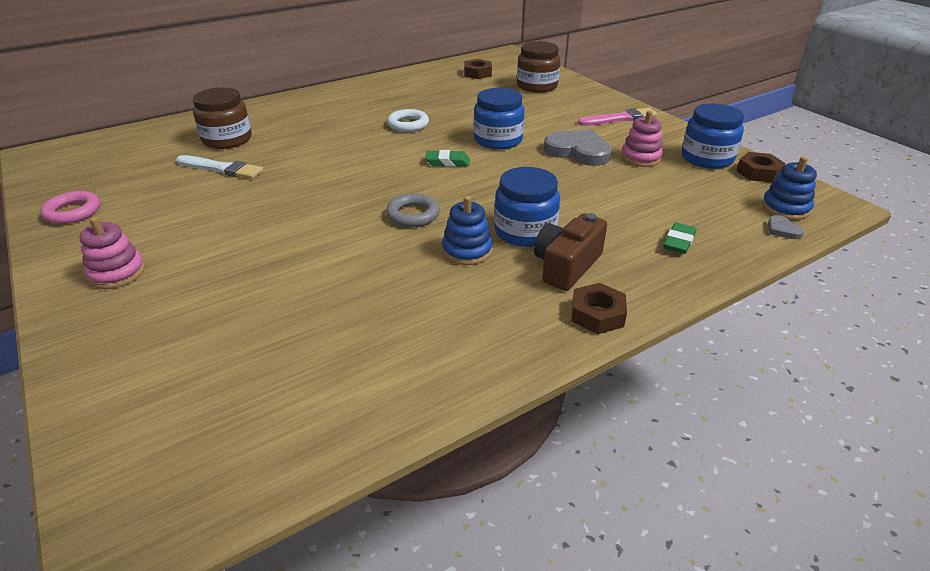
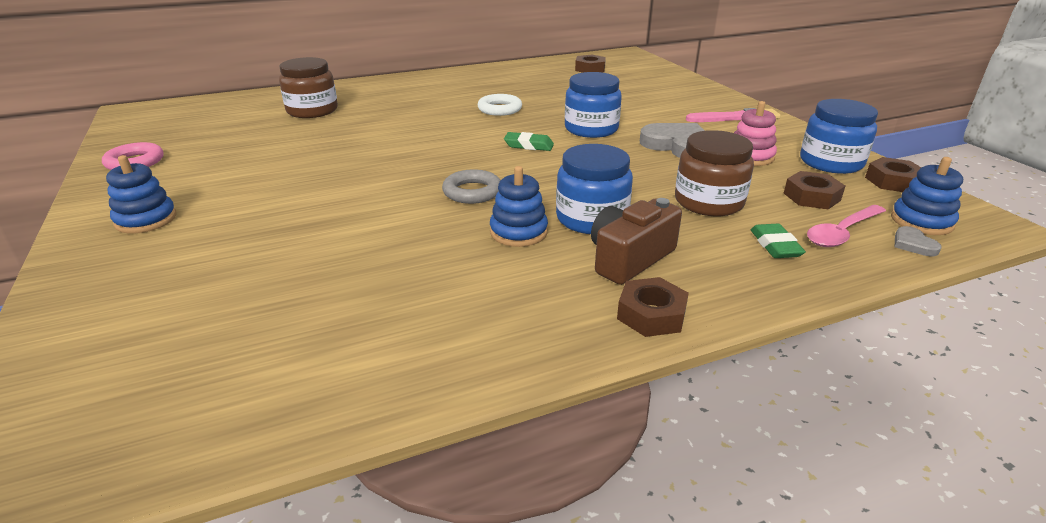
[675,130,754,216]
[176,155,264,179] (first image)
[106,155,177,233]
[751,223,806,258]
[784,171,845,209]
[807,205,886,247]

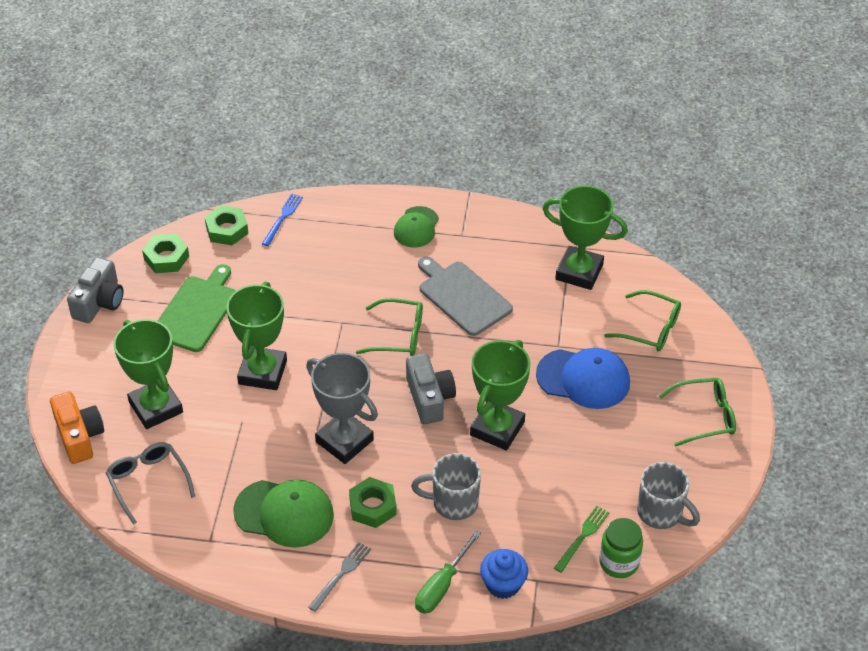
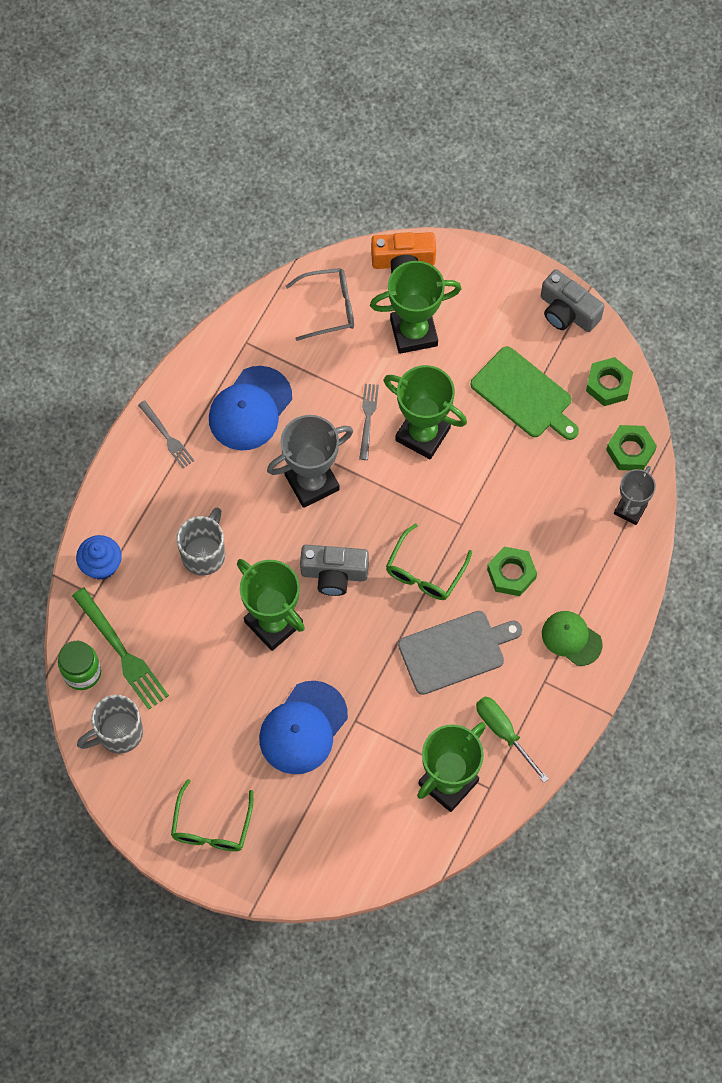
[614,466,656,525]
[604,290,681,351] (first image)
[487,547,537,596]
[209,366,292,450]
[72,587,169,710]
[476,696,549,783]
[359,384,379,460]

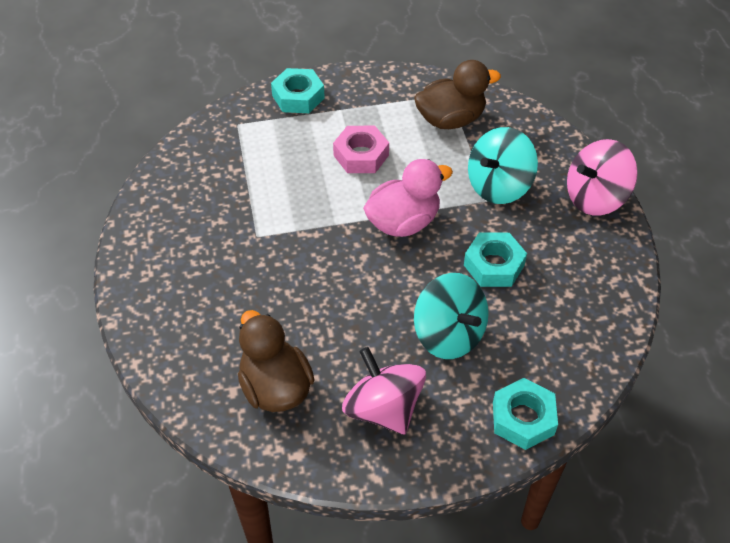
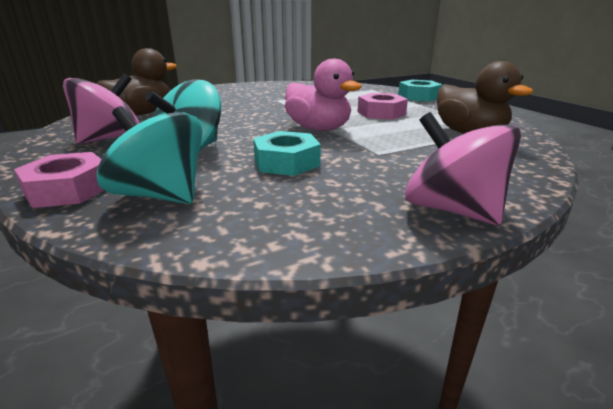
[97,106,203,204]
[14,152,104,208]

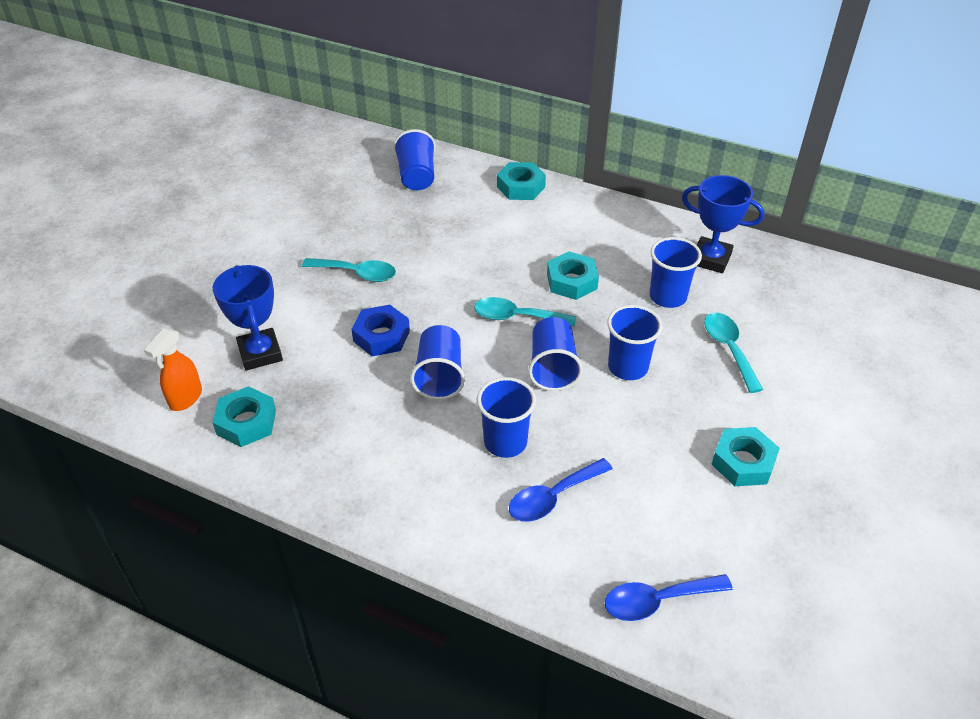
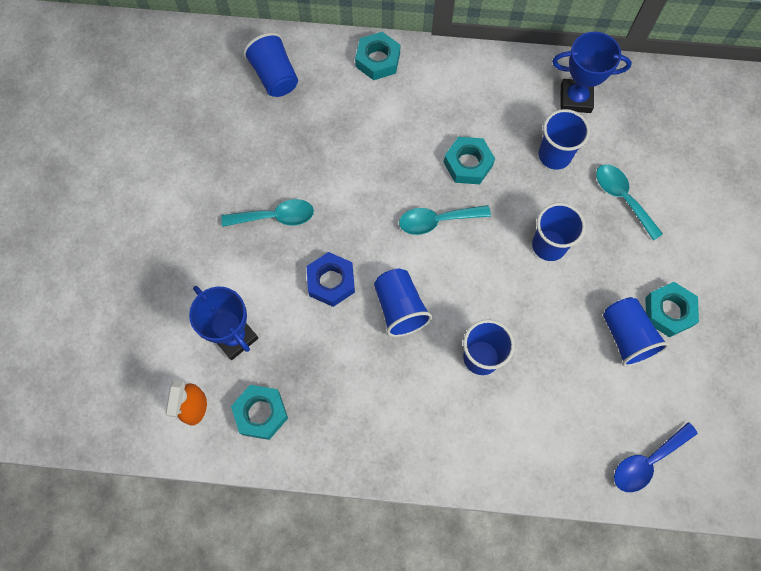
[603,297,669,367]
[509,458,613,522] (first image)

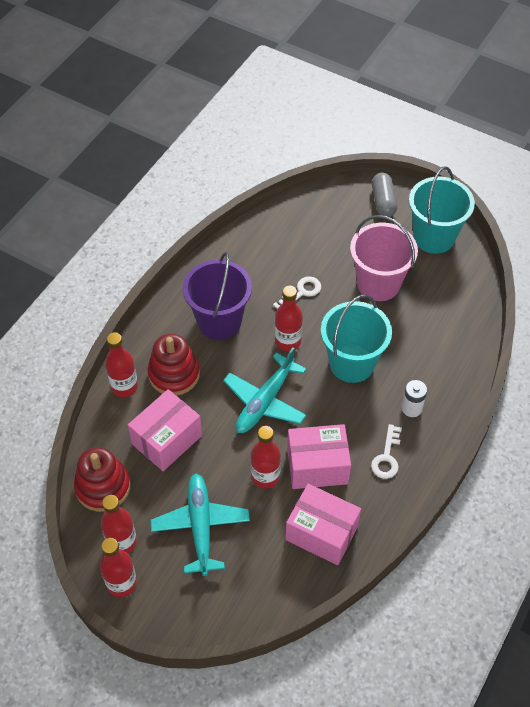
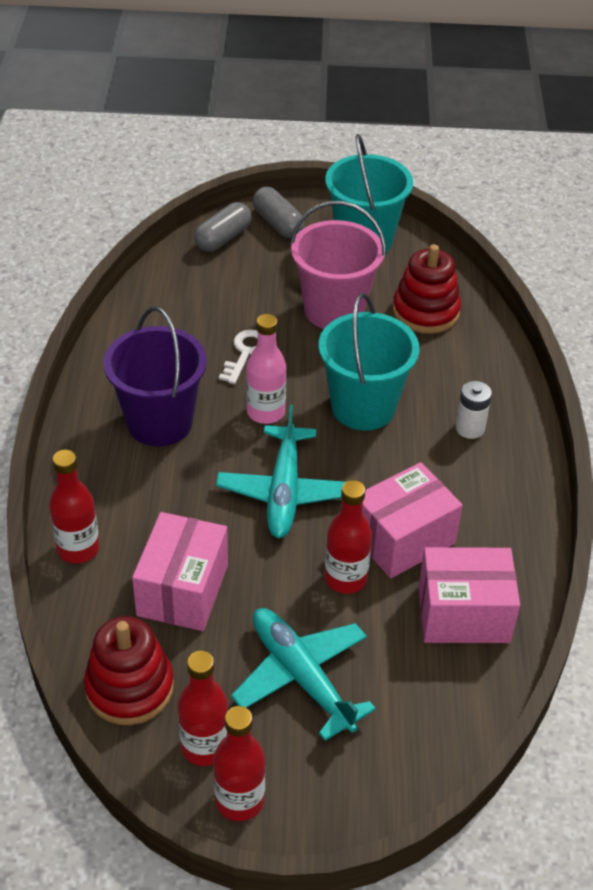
[246,314,286,424]
[393,244,461,334]
[371,424,402,479] (first image)
[194,202,252,252]

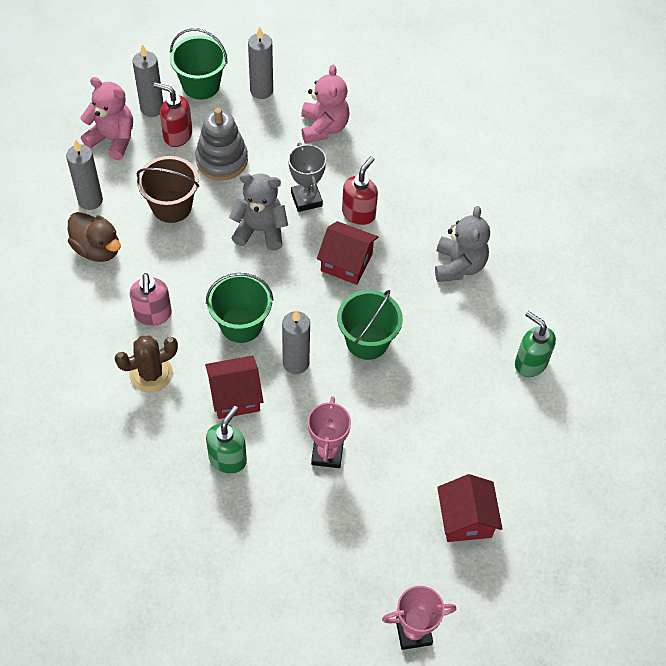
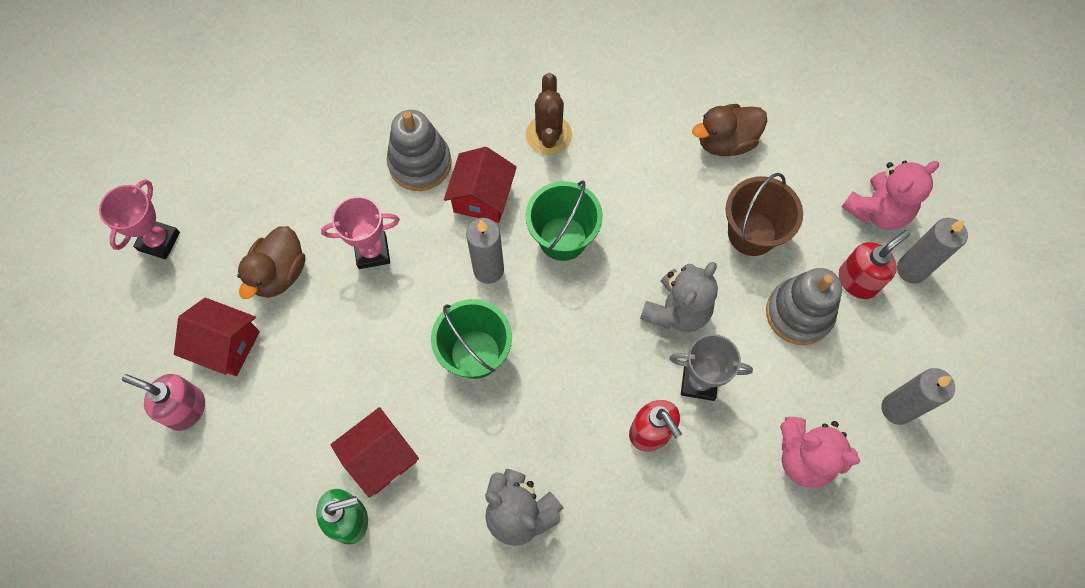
[170,28,228,100] (first image)
[66,140,103,210] (first image)
[330,407,419,498]
[122,374,205,431]
[321,196,400,269]
[387,110,452,191]
[237,226,305,299]

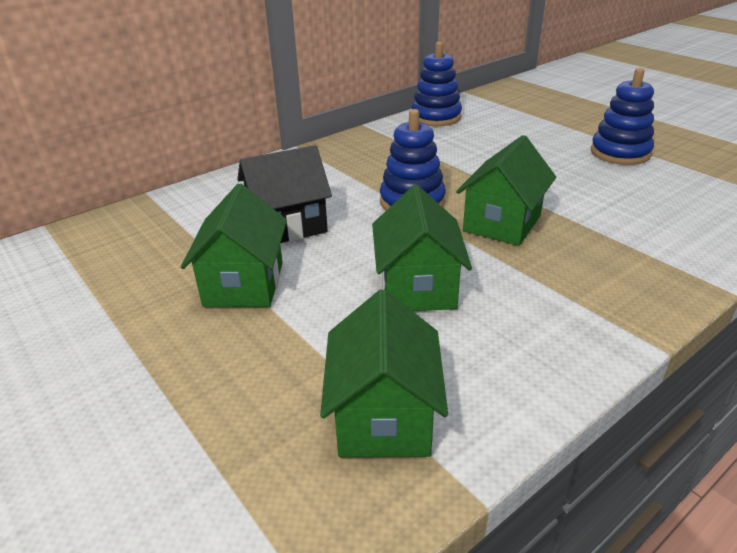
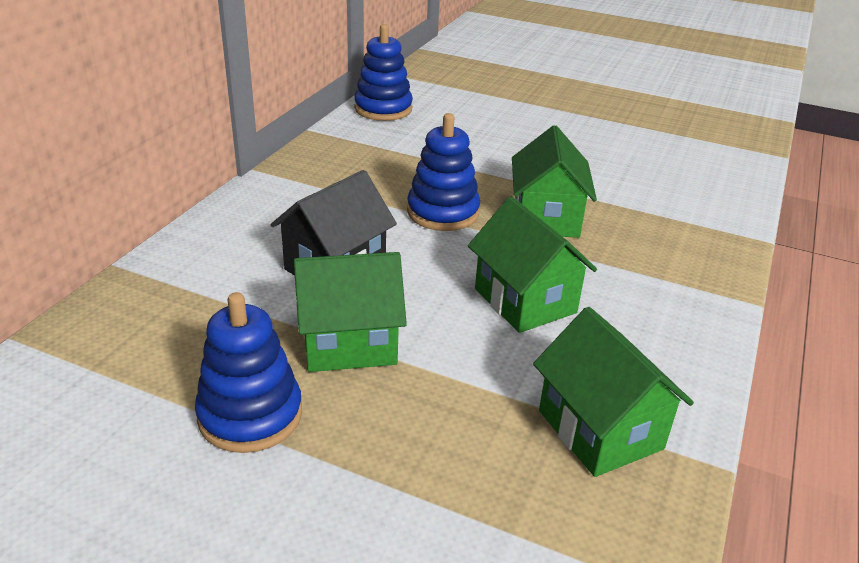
[195,292,302,453]
[294,252,407,372]

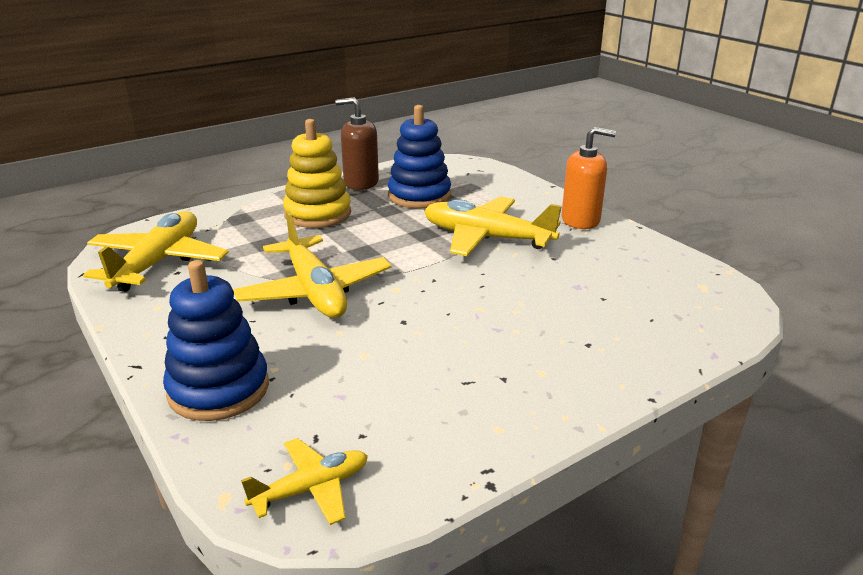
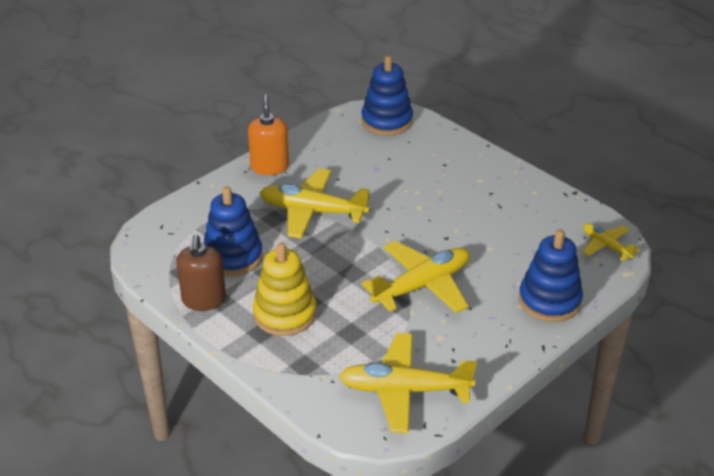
[260,168,370,239]
[361,55,413,135]

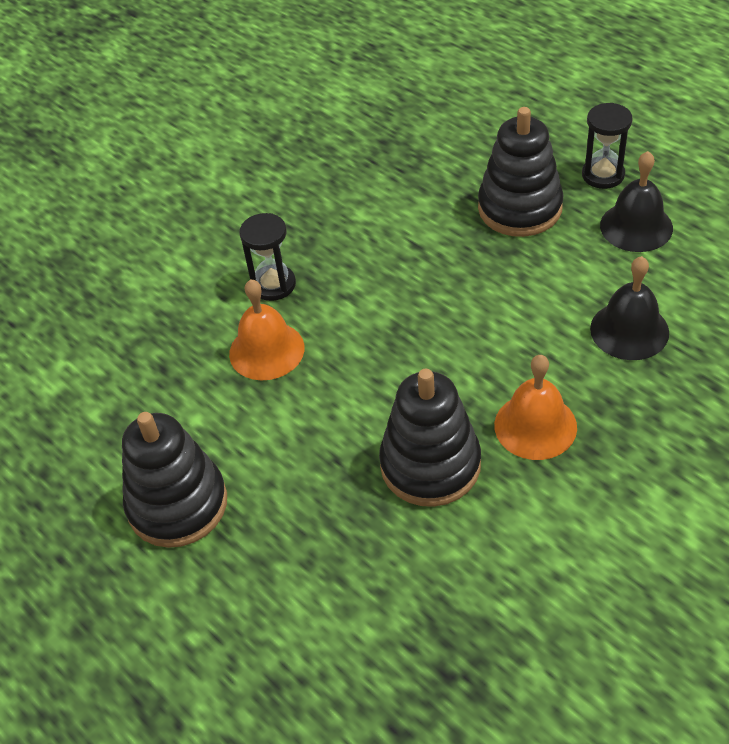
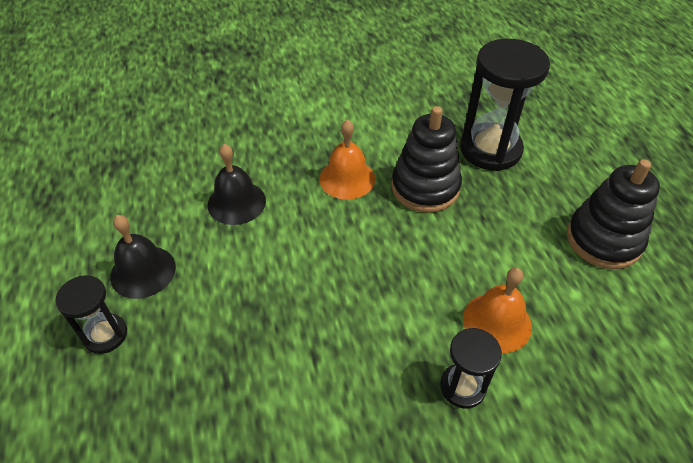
[478,107,564,237] (first image)
[460,39,550,171]

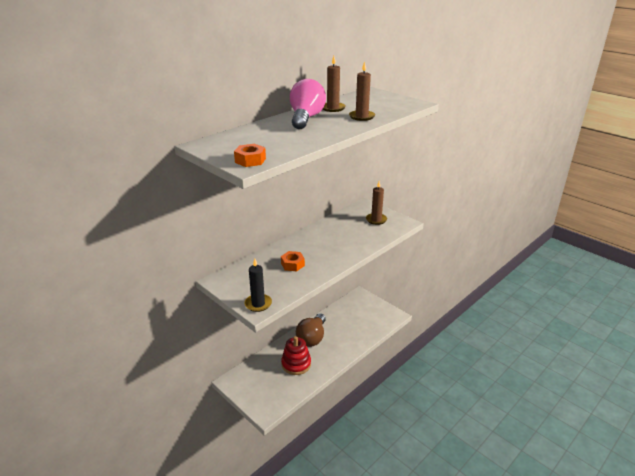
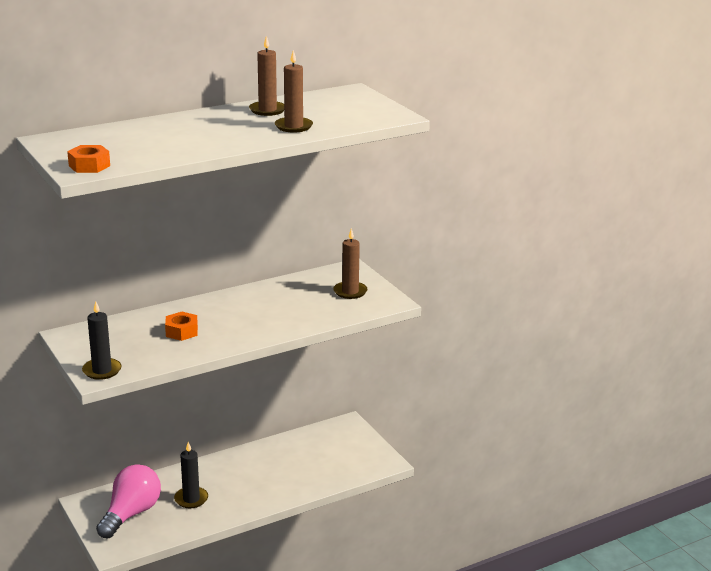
[96,464,161,538]
[296,313,326,347] (first image)
[174,442,208,508]

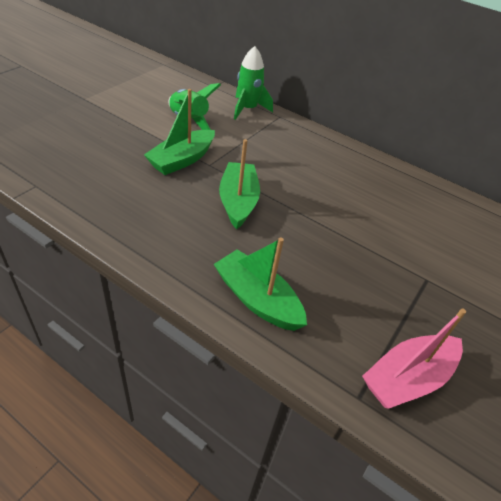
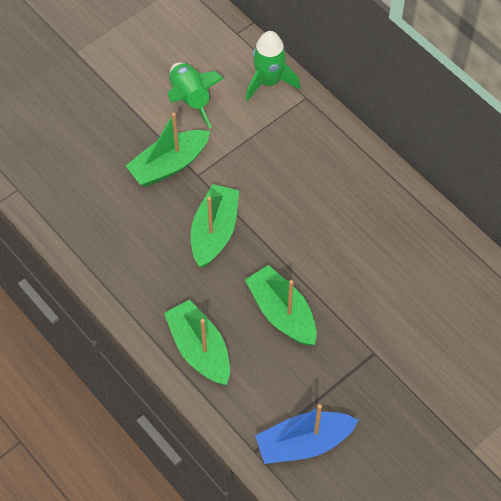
[255,404,358,464]
[245,265,317,346]

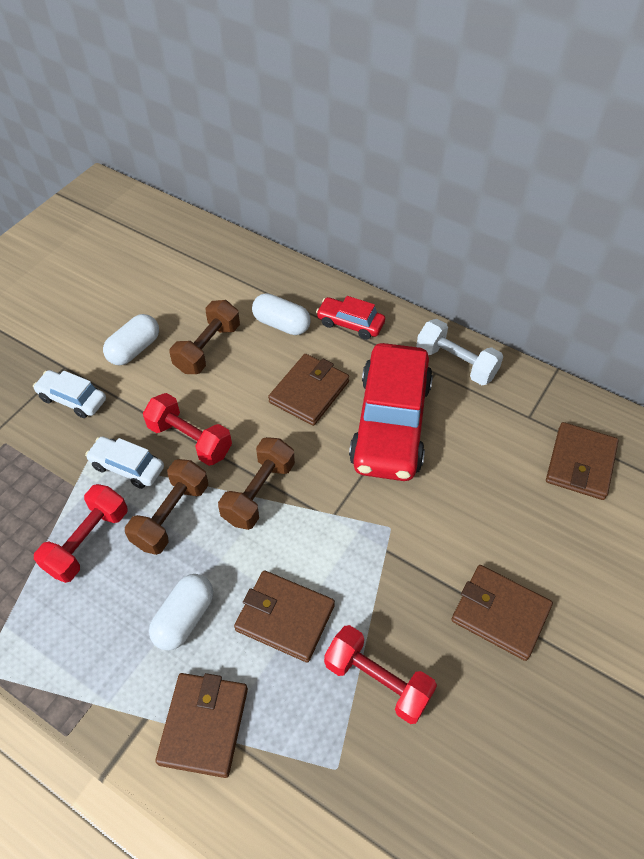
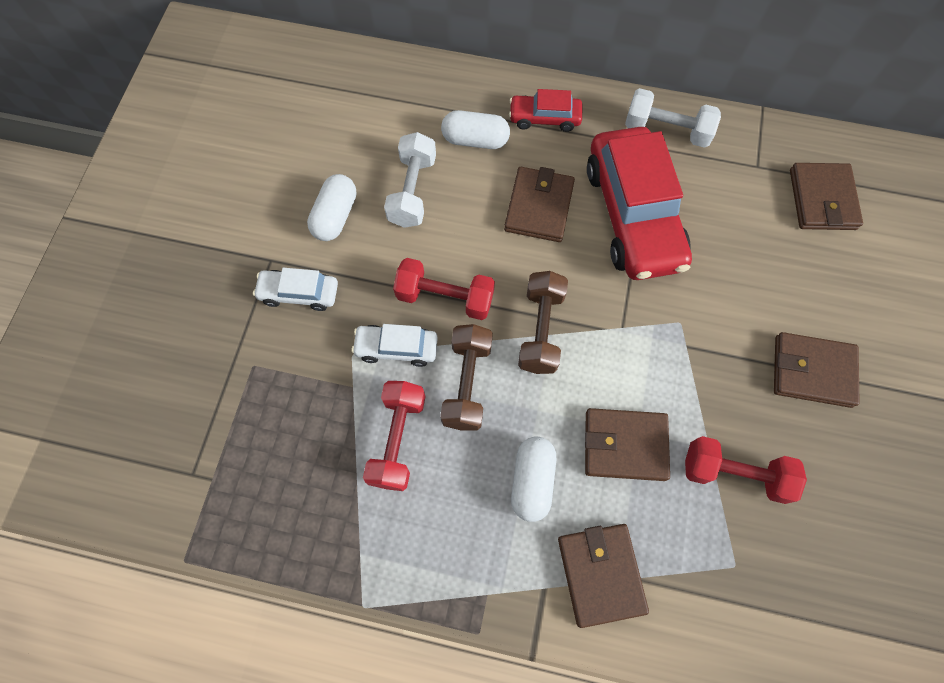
[384,132,436,228]

